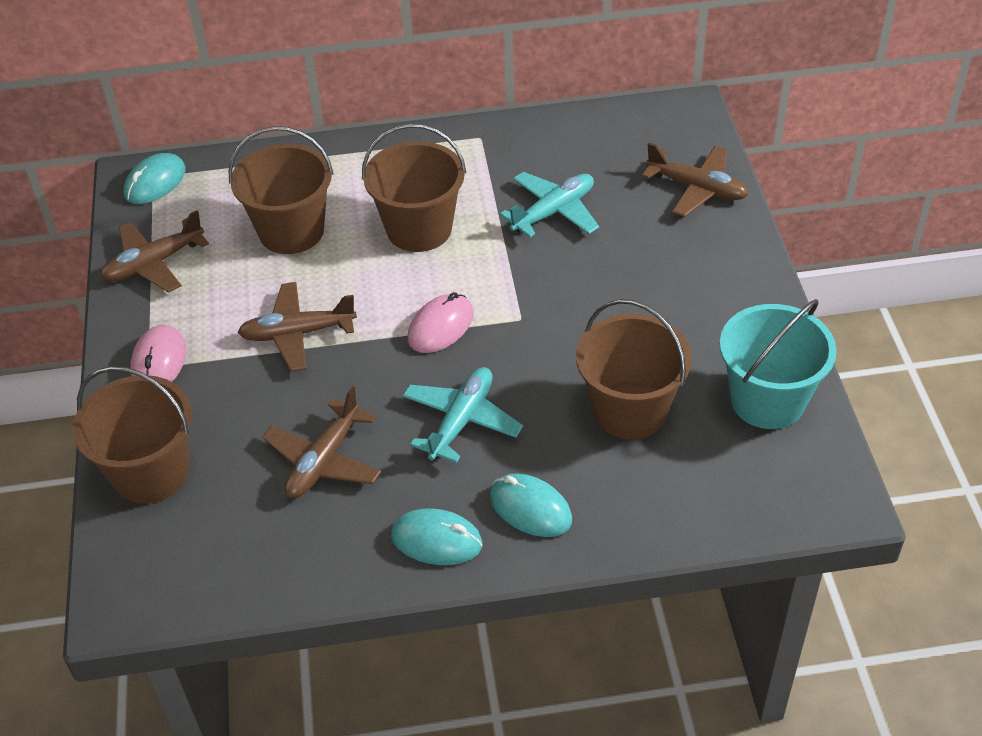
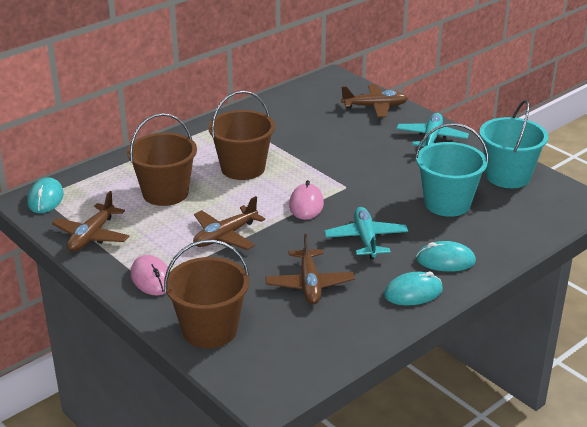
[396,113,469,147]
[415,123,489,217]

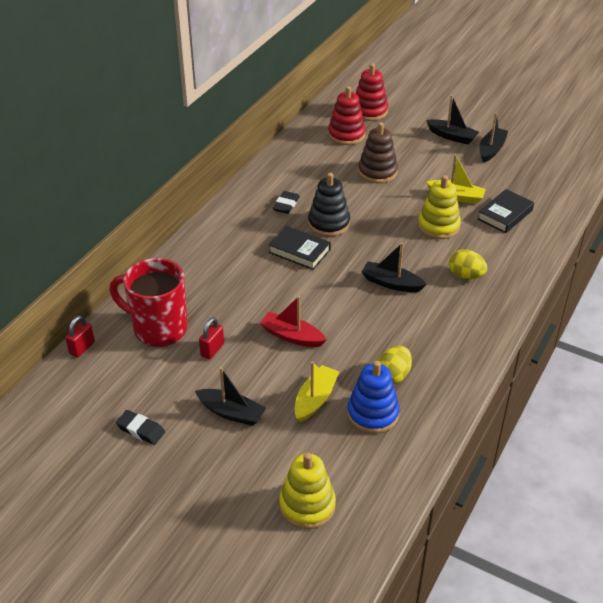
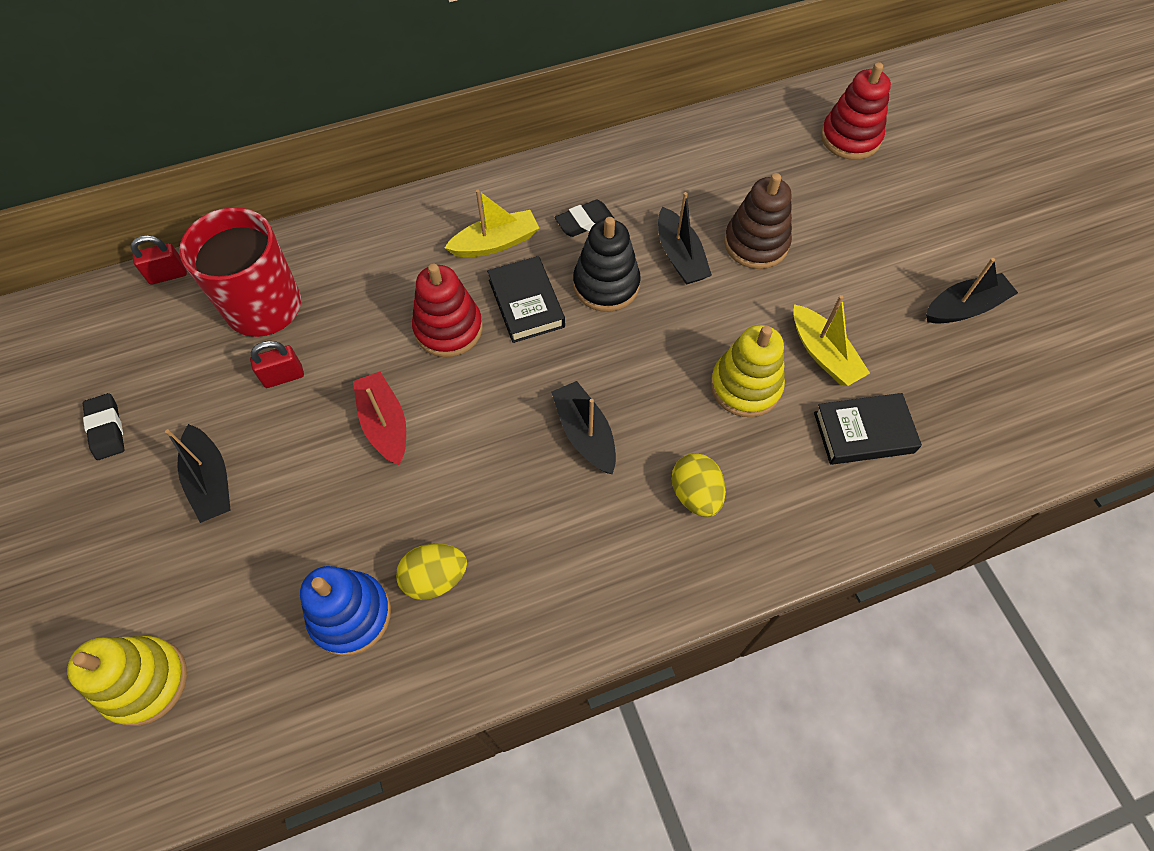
[412,264,483,357]
[658,192,712,285]
[445,189,539,257]

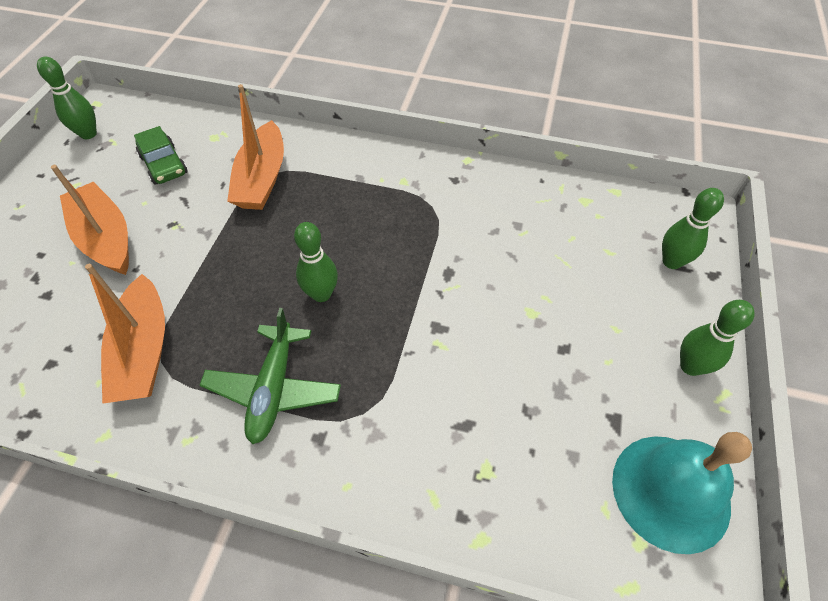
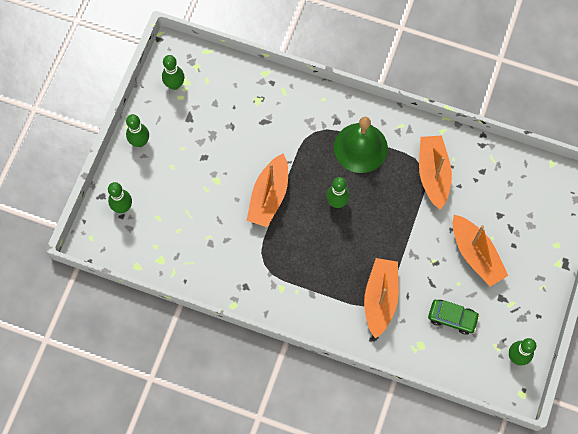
[428,300,480,334]
[334,117,388,173]
[162,55,185,90]
[247,153,288,227]

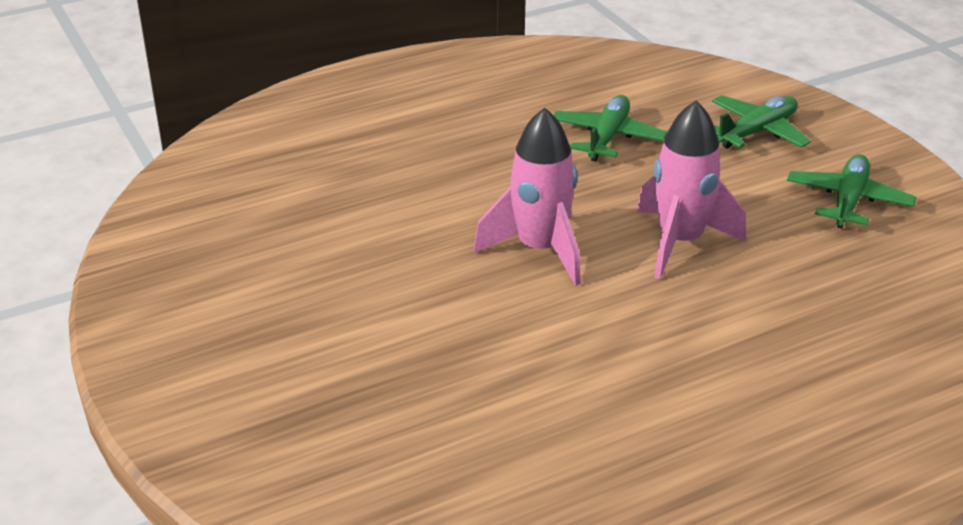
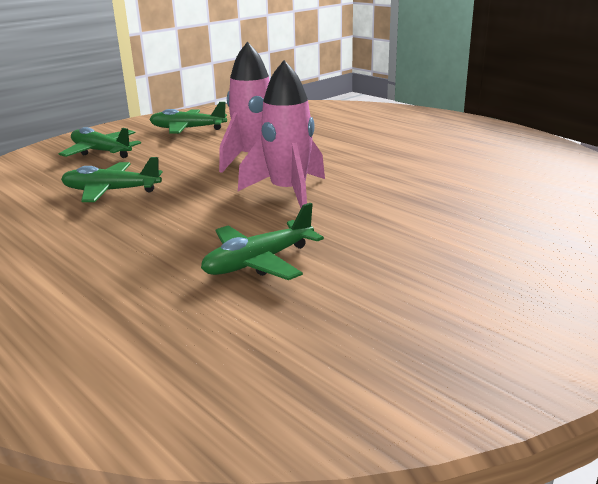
[201,203,324,280]

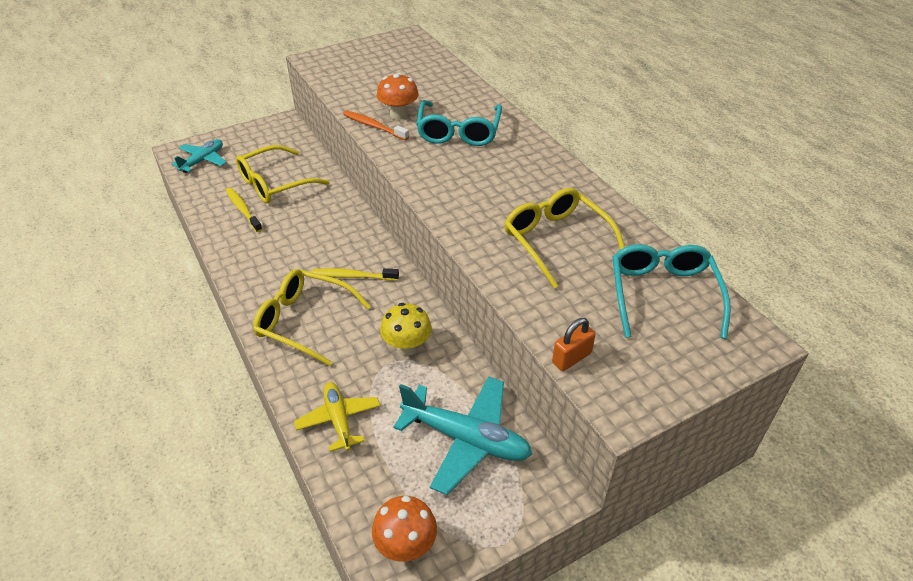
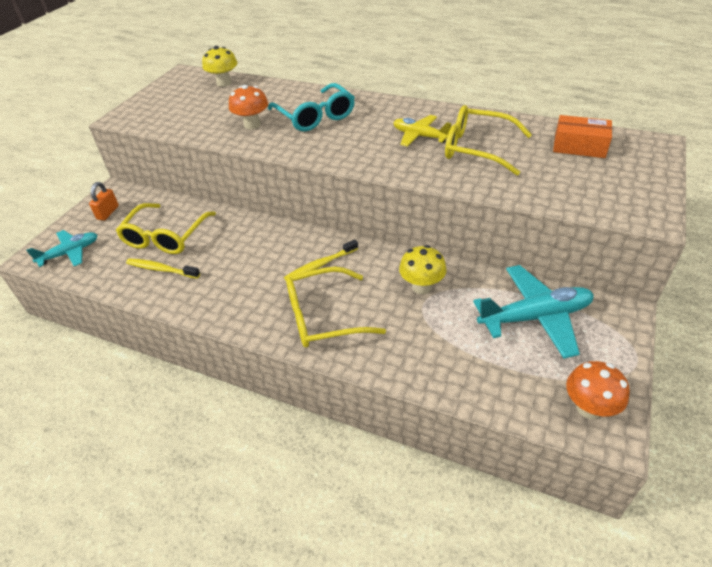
[343,111,409,140] (first image)
[26,230,97,267]
[553,115,612,158]
[89,182,119,221]
[393,115,452,147]
[202,46,238,87]

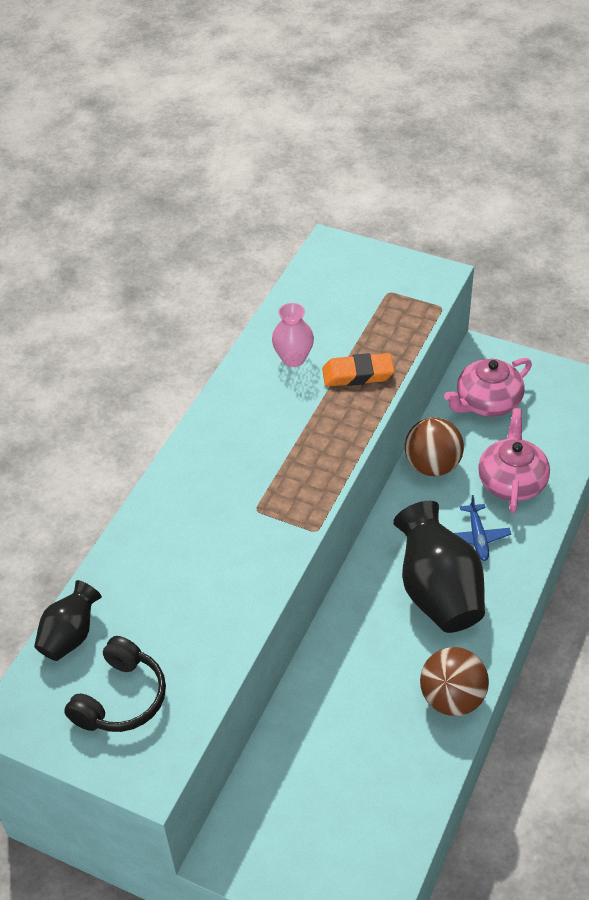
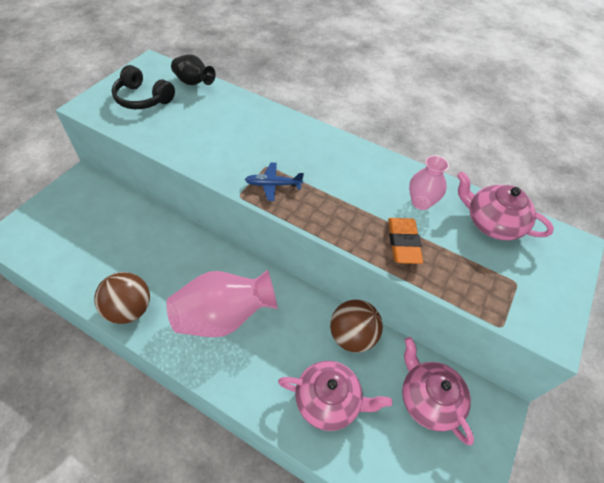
[245,163,304,201]
[166,269,278,337]
[457,171,554,240]

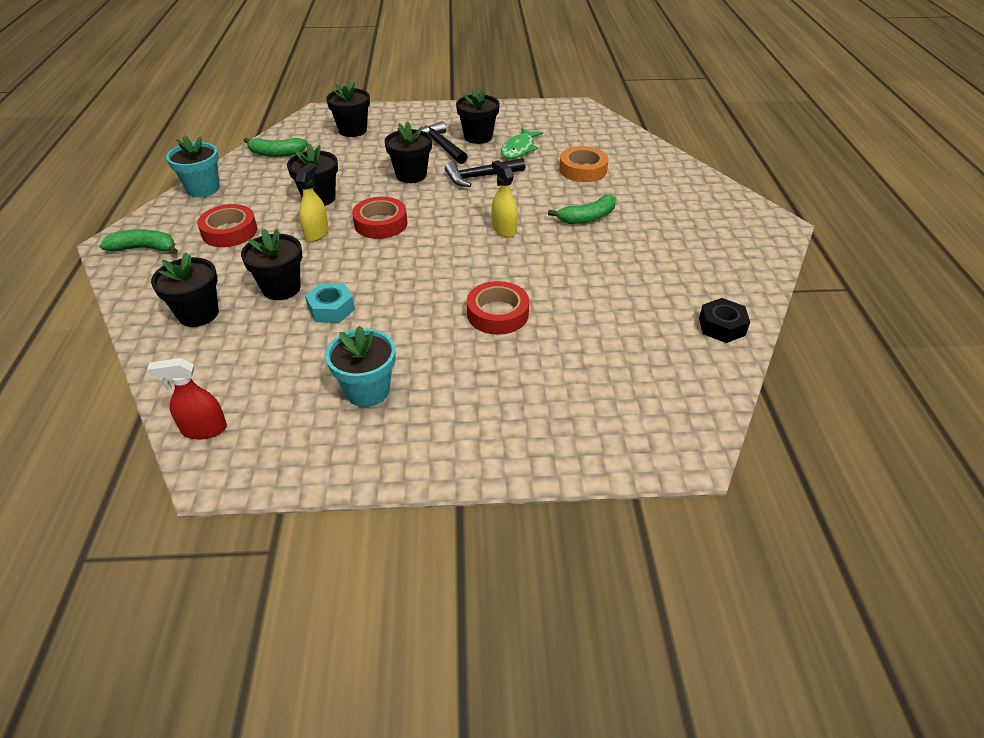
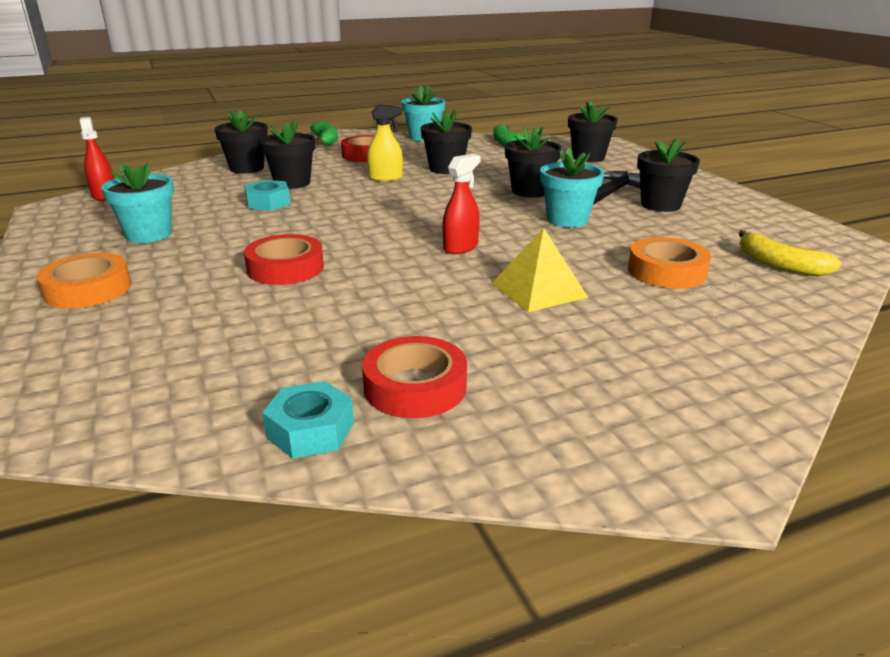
[501,128,543,159] (first image)
[540,147,604,227]
[443,154,480,254]
[492,228,588,312]
[362,336,467,418]
[262,381,354,459]
[739,230,841,276]
[36,253,131,309]

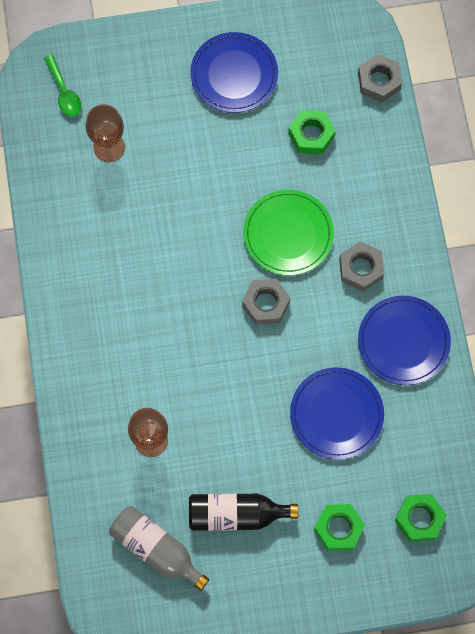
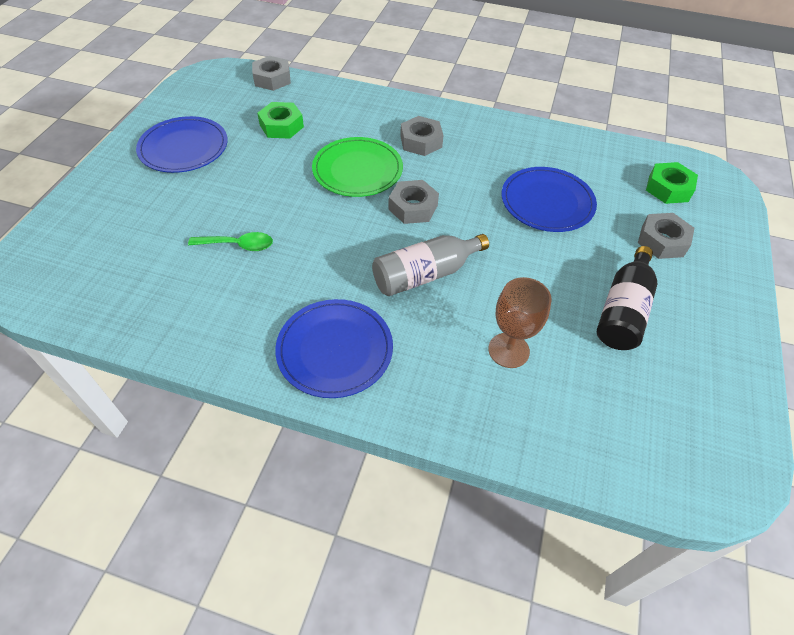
[188,232,273,251]
[86,104,125,162] (first image)
[275,299,393,398]
[638,213,694,259]
[372,234,489,296]

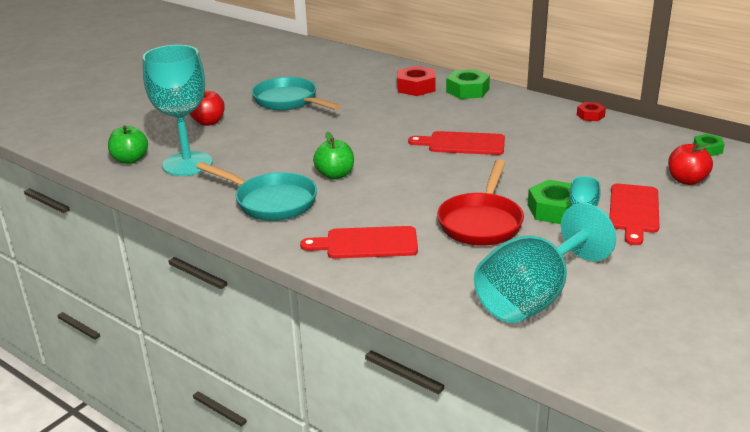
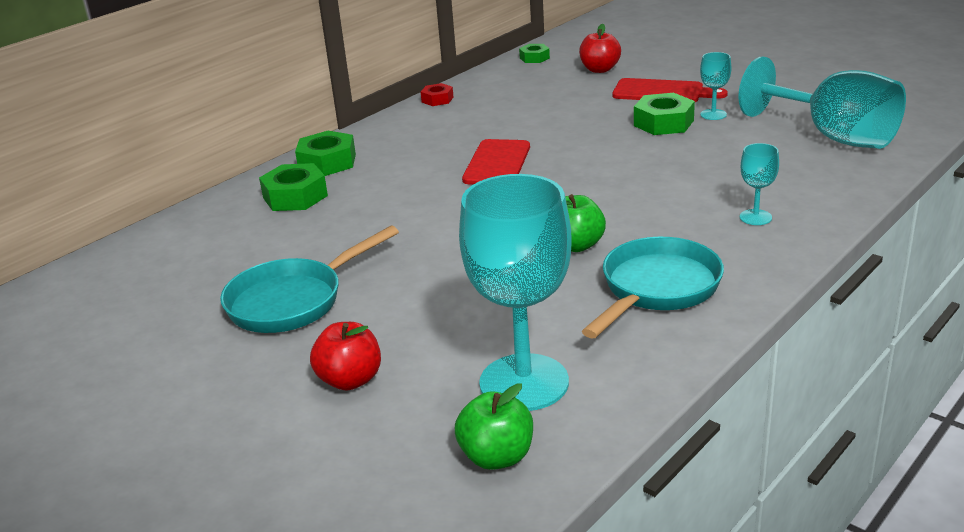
[259,163,328,211]
[437,159,524,246] (first image)
[740,143,779,225]

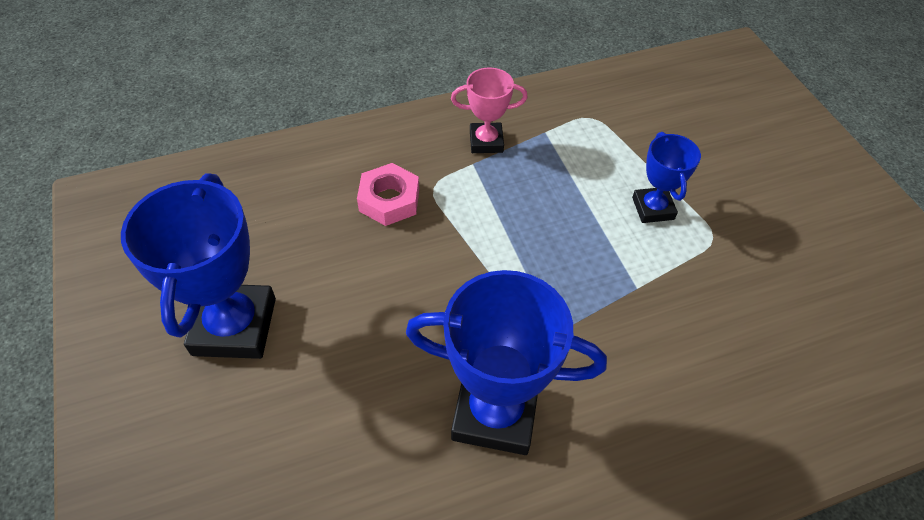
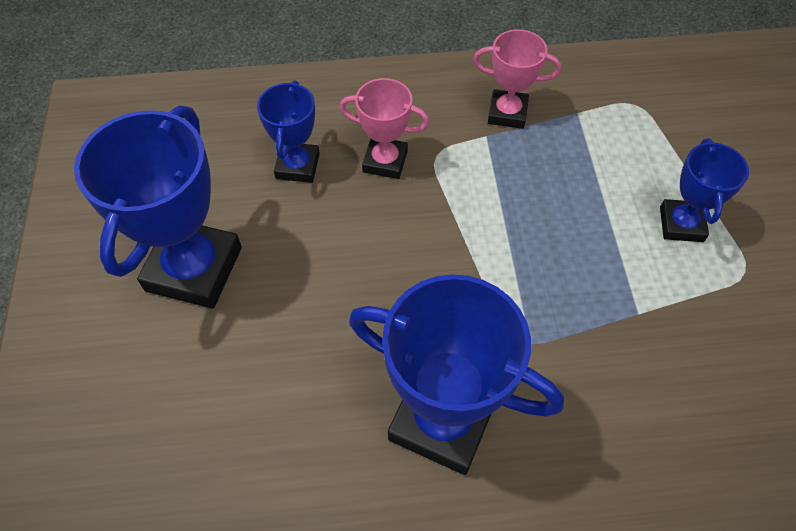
[340,78,430,179]
[257,80,320,183]

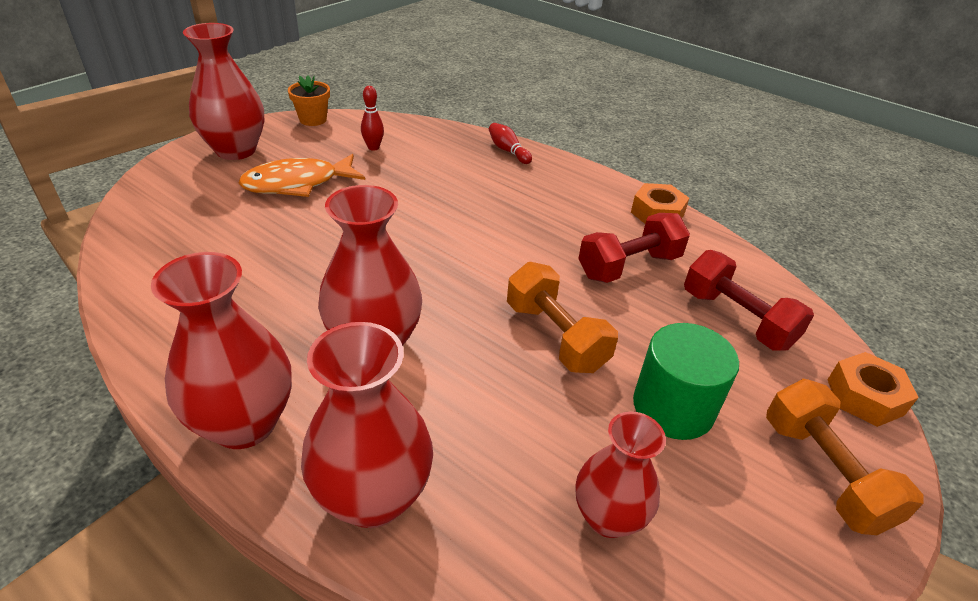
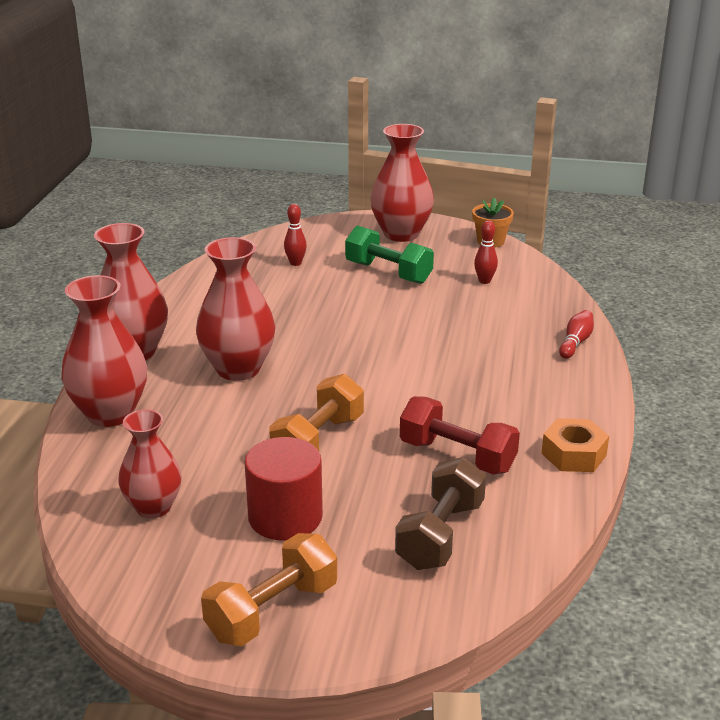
[345,225,434,284]
[395,457,486,570]
[244,437,323,541]
[827,352,919,427] (first image)
[284,204,307,266]

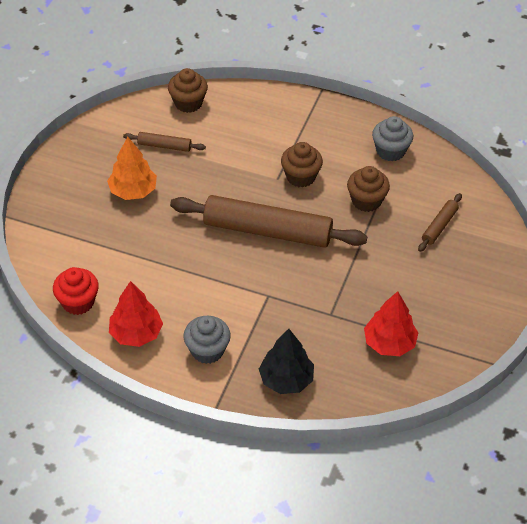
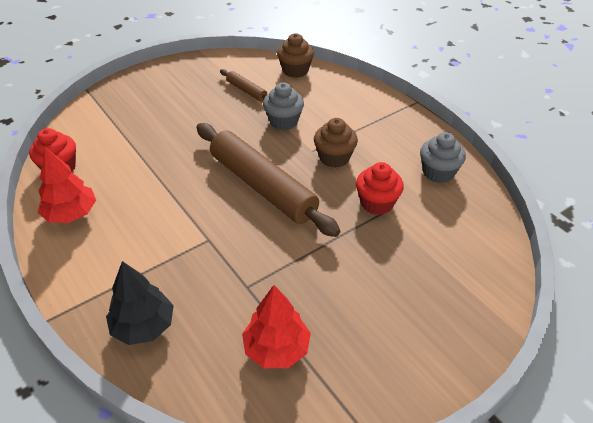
[107,137,157,200] (first image)
[356,162,404,215]
[418,193,462,252] (first image)
[263,82,304,130]

